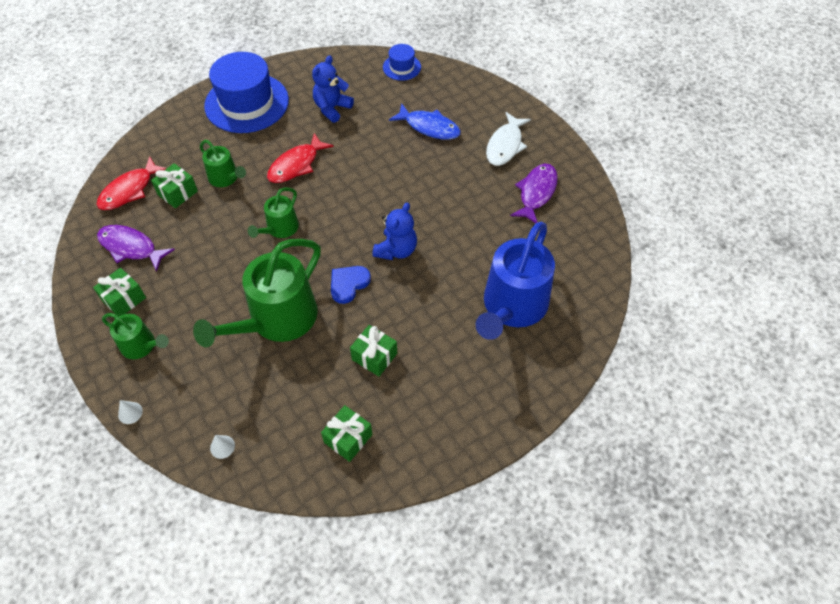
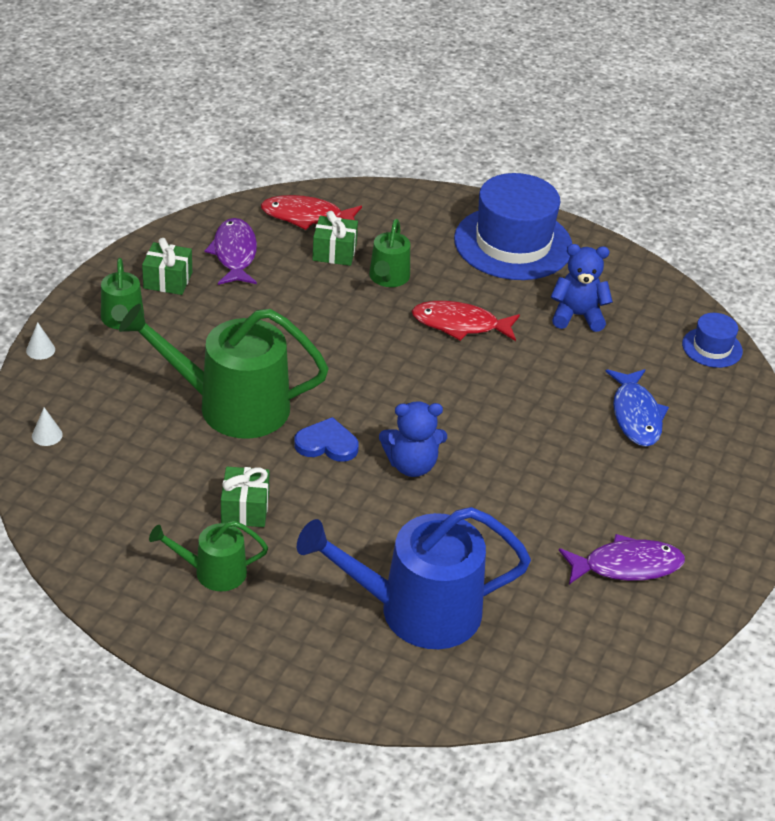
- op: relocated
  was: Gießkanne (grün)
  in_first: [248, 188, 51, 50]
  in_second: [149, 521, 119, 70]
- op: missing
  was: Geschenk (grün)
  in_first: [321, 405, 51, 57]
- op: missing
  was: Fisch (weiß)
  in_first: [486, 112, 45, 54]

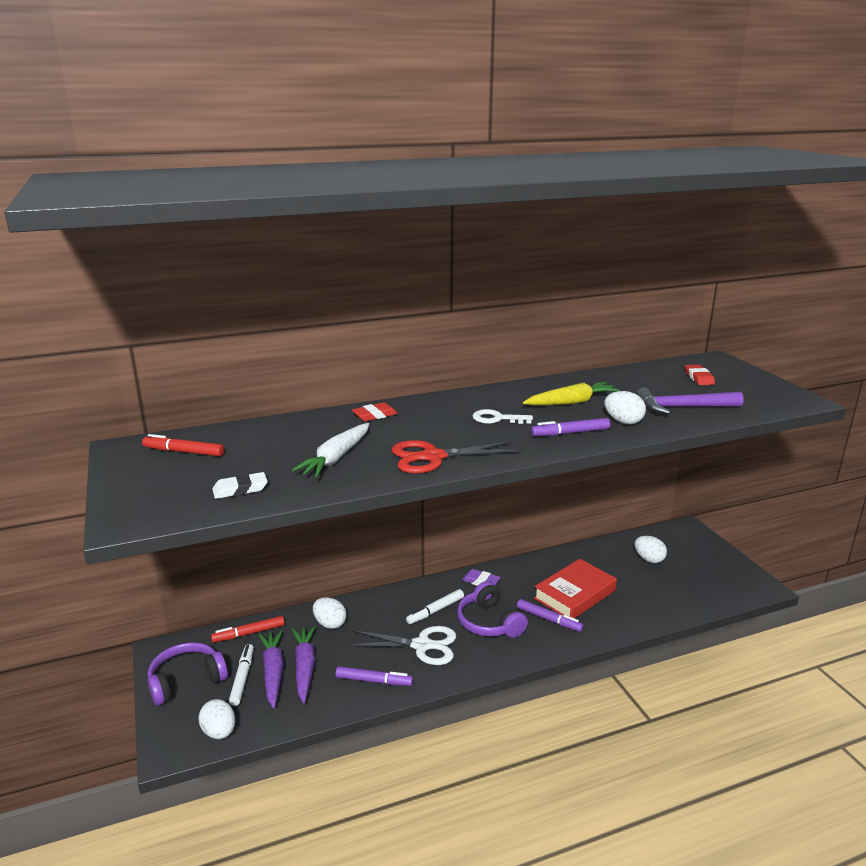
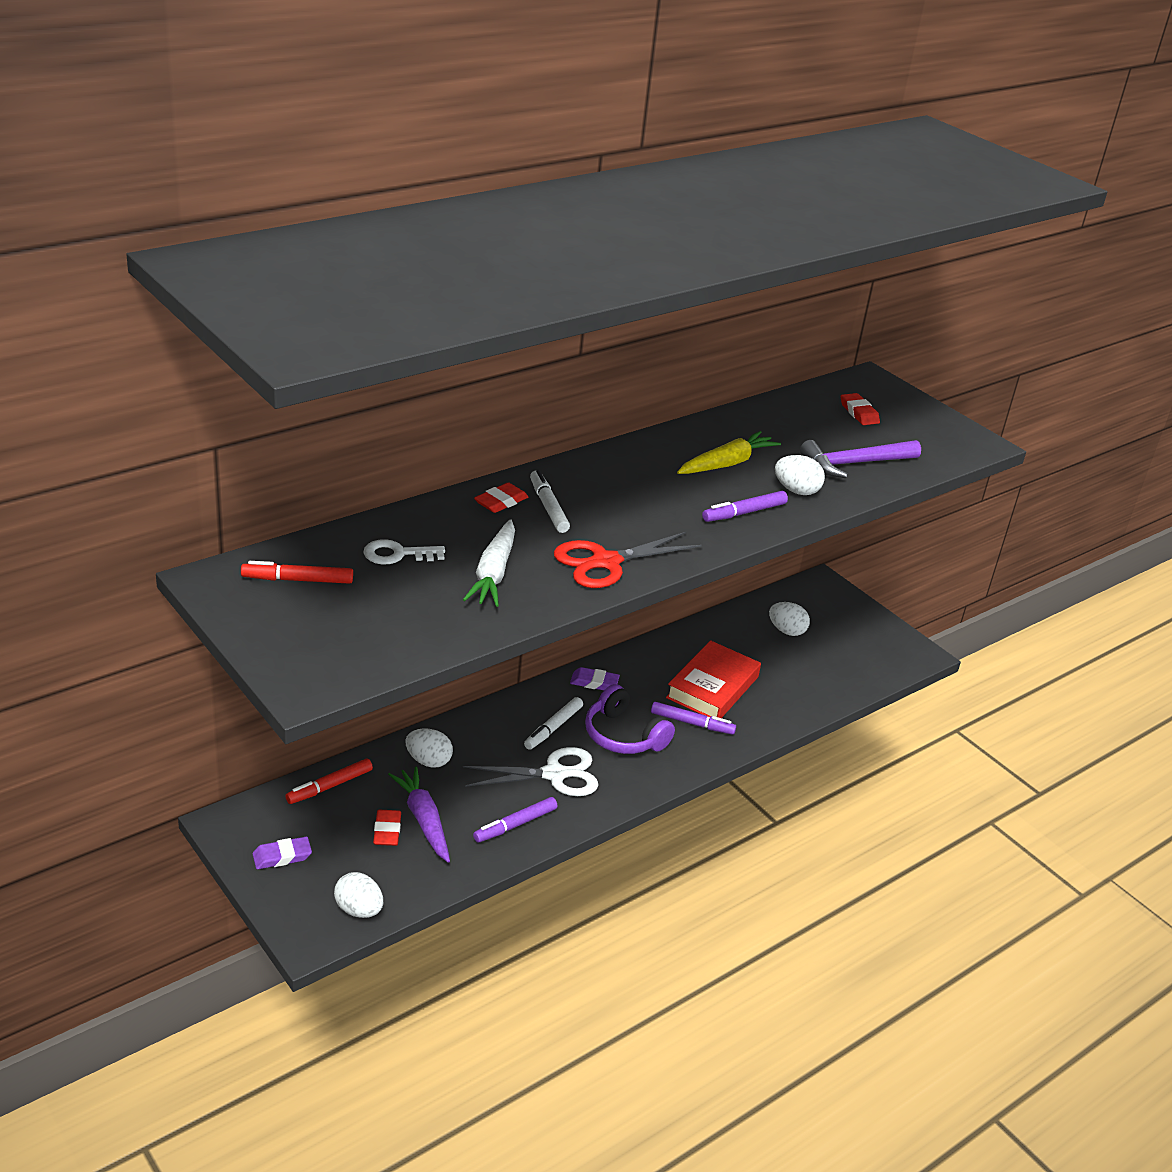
- op: exchanged
  was: Kopfhörer (lila)
  now: Radiergummi (lila)
  in_first: [147, 642, 81, 64]
  in_second: [253, 837, 59, 32]
- op: missing
  was: Radiergummi (weiß)
  in_first: [212, 472, 56, 27]
- op: relocated
  was: Filzstift (weiß)
  in_first: [229, 644, 25, 62]
  in_second: [530, 470, 40, 63]
- op: exchanged
  was: Karotte (lila)
  now: Radiergummi (rot)
  in_first: [258, 630, 26, 78]
  in_second: [373, 810, 28, 36]
- op: spun
  was: Filzstift (lila)
  in_first: [335, 666, 78, 20]
  in_second: [473, 797, 85, 46]
  clockwise: 150
- op: relocated
  was: Schlüssel (weiß)
  in_first: [473, 409, 60, 15]
  in_second: [364, 539, 81, 26]

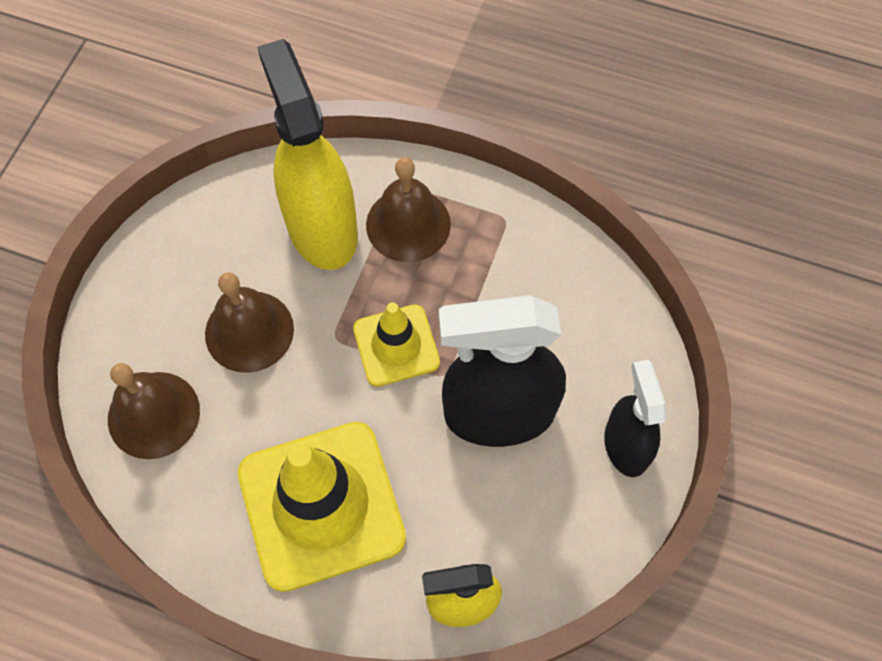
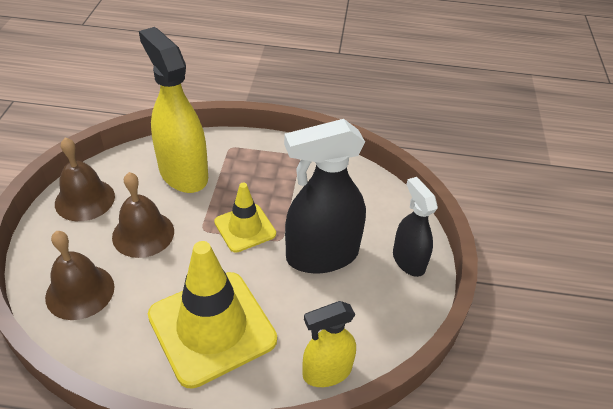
- op: relocated
  was: Glocke (braun)
  in_first: [366, 157, 85, 105]
  in_second: [55, 137, 60, 84]

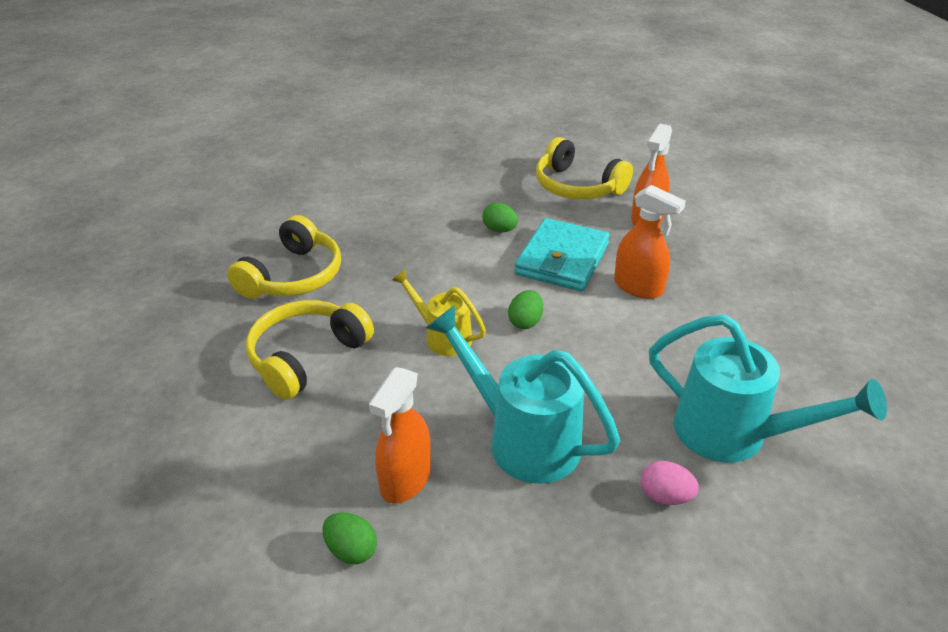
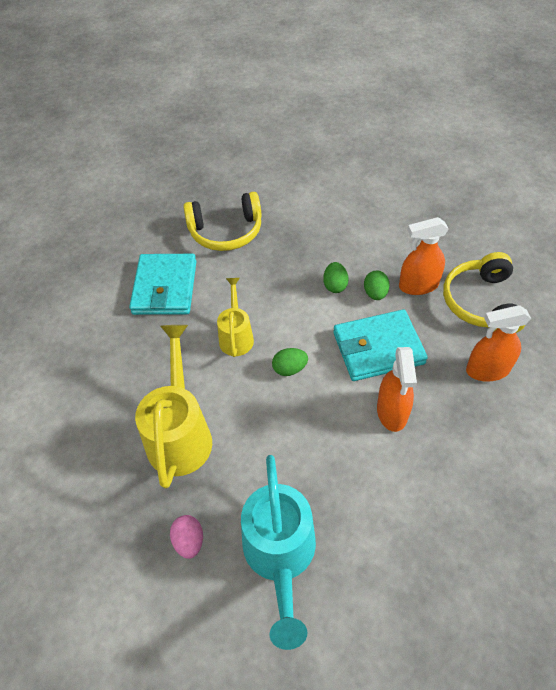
- op: exchanged
  was: Kopfhörer (gelb)
  now: Geldbörse (türkis)
  in_first: [246, 300, 128, 100]
  in_second: [129, 254, 68, 61]
- op: relocated
  was: Ei (grün)
  in_first: [322, 512, 55, 52]
  in_second: [323, 262, 26, 31]
- op: relocated
  was: Sprühflasche (orange)
  in_first: [369, 367, 62, 137]
  in_second: [399, 217, 50, 78]
- op: colour
  was: Gießkanne (türkis)
  now: Gießkanne (gelb)
  in_first: [426, 305, 194, 179]
  in_second: [135, 325, 77, 164]

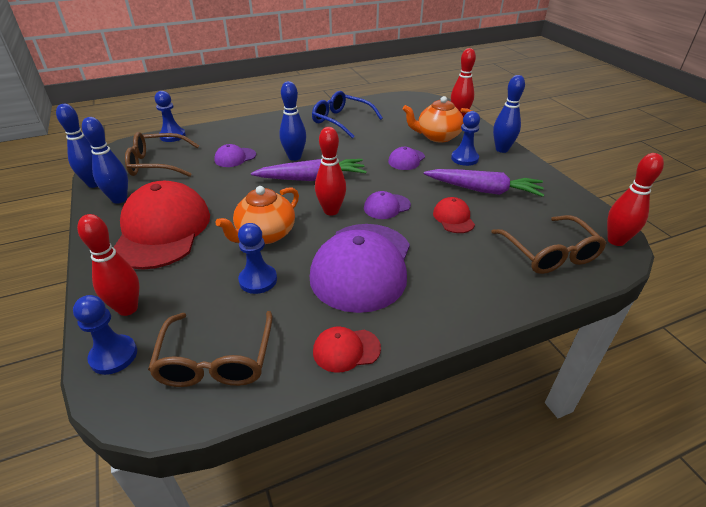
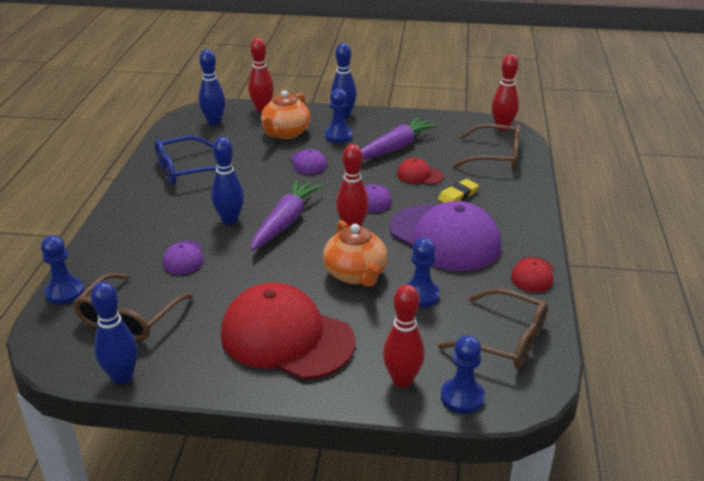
- op: relocated
  was: Bowlingkegel (blau)
  in_first: [82, 117, 46, 87]
  in_second: [199, 49, 26, 76]
- op: appeared
  now: Radiergummi (gelb)
  in_second: [438, 179, 41, 24]

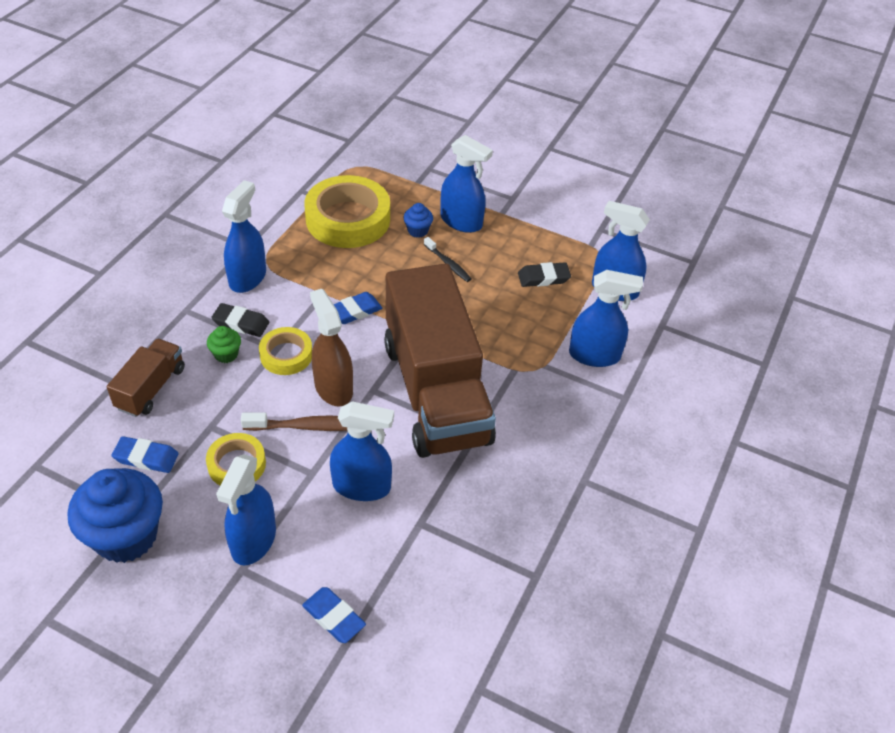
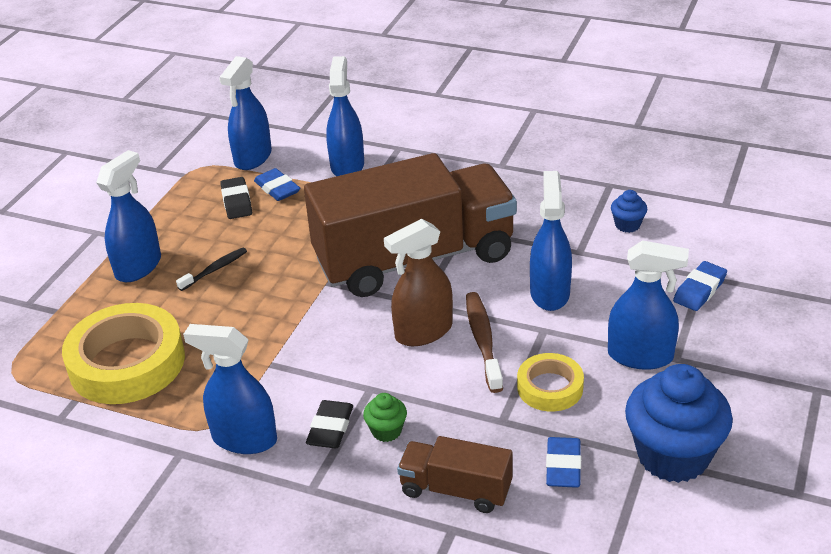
- op: missing
  was: Klebeband (gelb)
  in_first: [259, 327, 53, 48]
- op: relocated
  was: Radiergummi (blau)
  in_first: [334, 292, 49, 32]
  in_second: [254, 168, 46, 33]
- op: relocated
  was: Muffin (blau)
  in_first: [404, 203, 29, 35]
  in_second: [611, 190, 36, 43]

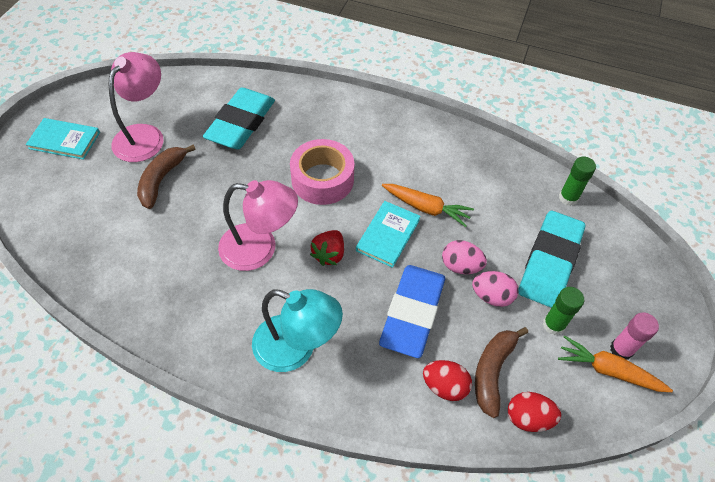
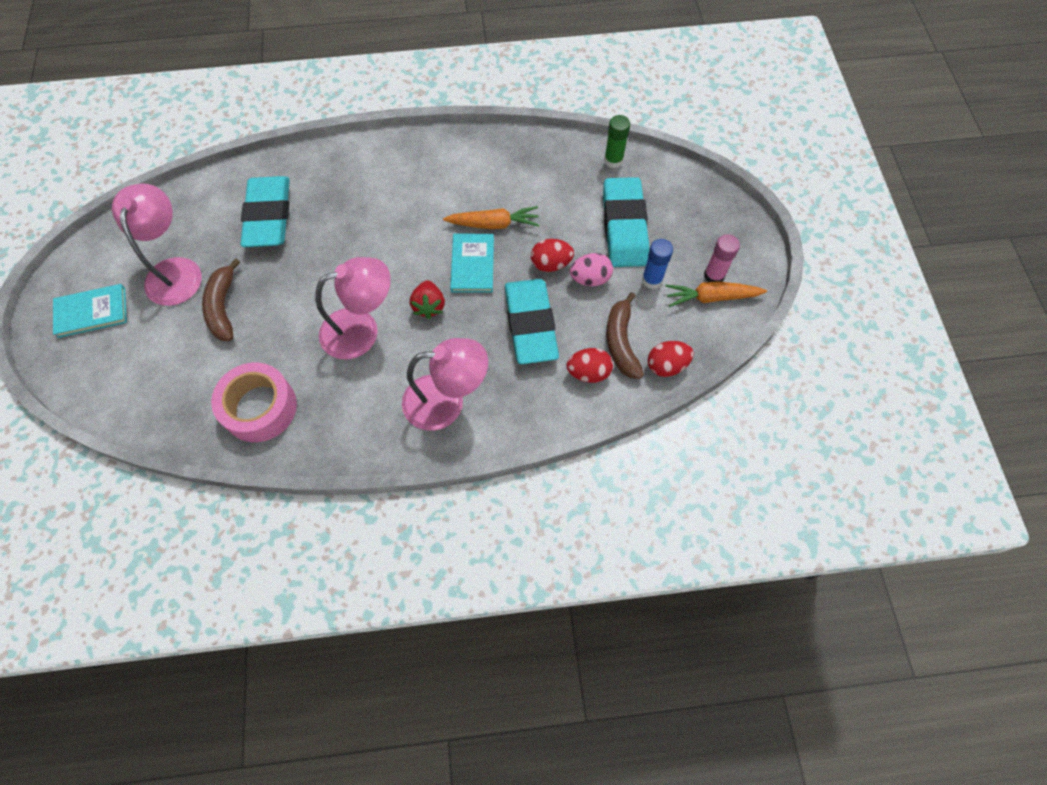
- op: colour
  was: Lampe (türkis)
  now: Lampe (rosa)
  in_first: [252, 289, 91, 83]
  in_second: [402, 338, 86, 93]
- op: relocated
  was: Klebeband (rosa)
  in_first: [290, 139, 64, 66]
  in_second: [211, 363, 86, 79]
- op: colour
  was: Radiergummi (blau)
  now: Radiergummi (türkis)
  in_first: [379, 265, 66, 93]
  in_second: [505, 279, 54, 85]
- op: colour
  was: Ei (rosa)
  now: Ei (rot)
  in_first: [442, 240, 45, 34]
  in_second: [531, 239, 43, 33]
- op: colour
  was: Klebestift (grün)
  now: Klebestift (blau)
  in_first: [543, 287, 41, 48]
  in_second: [642, 239, 31, 50]

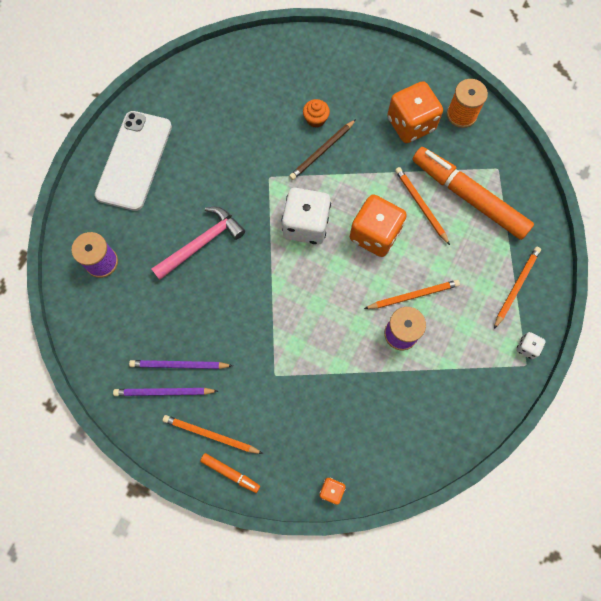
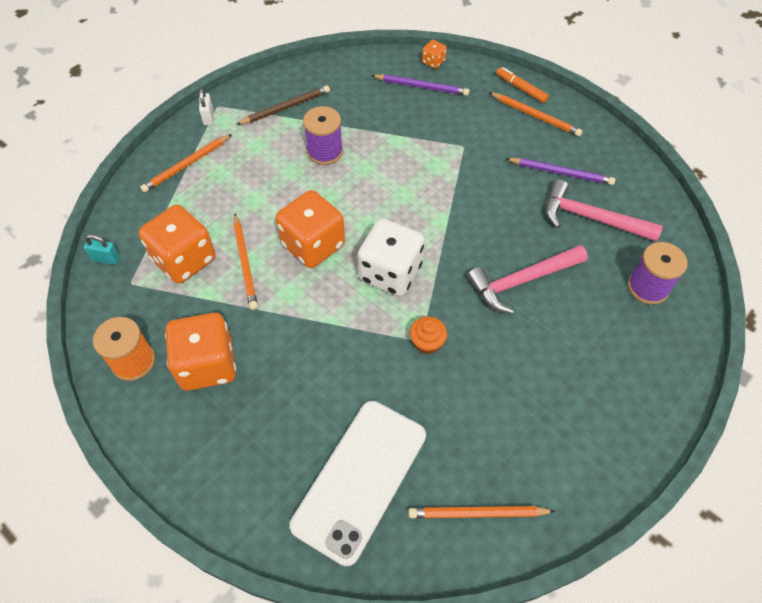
- op: relocated
  was: Handy (weiß)
  in_first: [95, 111, 77, 100]
  in_second: [290, 401, 136, 166]
- op: relocated
  was: Bleistift (lila)
  in_first: [113, 388, 105, 8]
  in_second: [371, 74, 98, 22]
- op: relocated
  was: Bleistift (braun)
  in_first: [289, 119, 67, 61]
  in_second: [236, 85, 94, 40]
- op: relocated
  was: Muffin (orange)
  in_first: [303, 99, 27, 29]
  in_second: [410, 316, 37, 38]
- op: relocated
  was: Bleistift (orange)
  in_first: [364, 280, 96, 29]
  in_second: [408, 506, 147, 12]
- op: exchanged
  was: Filzstift (orange)
  now: Spielwürfel (orange)
  in_first: [412, 147, 122, 93]
  in_second: [139, 204, 76, 80]
- op: exchanged
  was: Spielwürfel (weiß)
  now: Vorhängeschloss (weiß)
  in_first: [516, 332, 30, 27]
  in_second: [199, 88, 14, 37]
- op: appeared
  now: Vorhängeschloss (türkis)
  in_second: [84, 234, 36, 31]
- op: appeared
  now: Hammer (rosa)
  in_second: [546, 180, 117, 62]

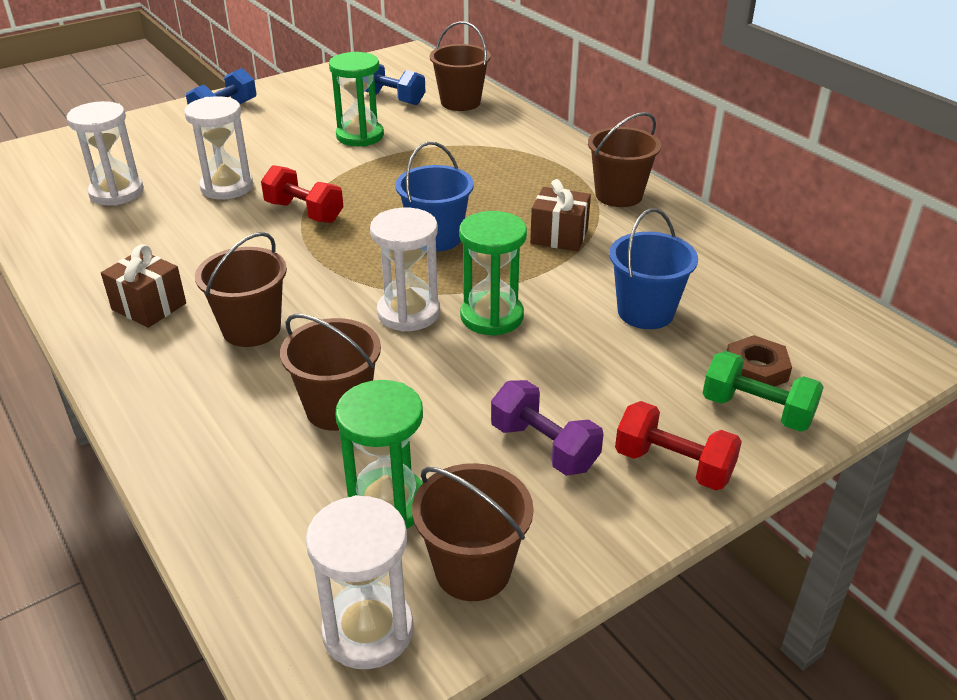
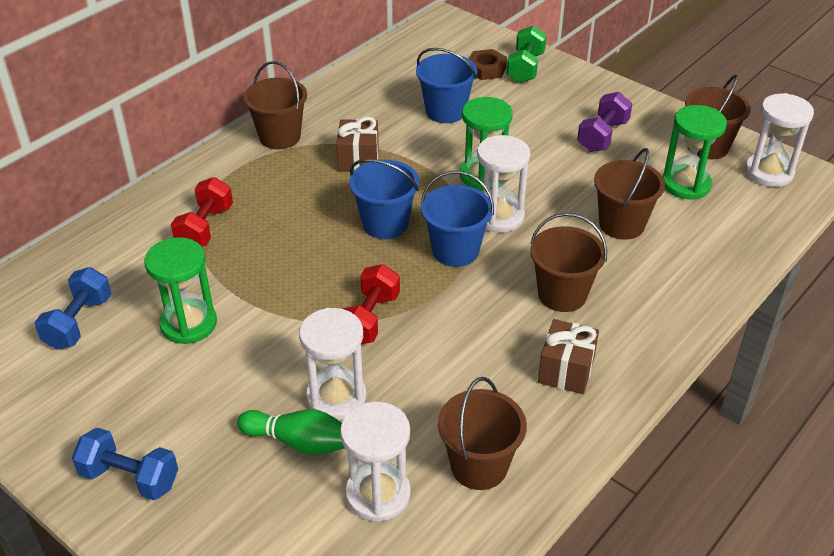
- op: relocated
  was: Eimer (braun)
  in_first: [430, 21, 61, 90]
  in_second: [438, 377, 89, 113]
- op: relocated
  was: Hantel (rot)
  in_first: [615, 401, 127, 89]
  in_second: [171, 177, 62, 70]
- op: appeared
  now: Bowlingkegel (grün)
  in_second: [237, 409, 108, 46]
- op: appeared
  now: Eimer (blau)
  in_second: [421, 171, 73, 96]

